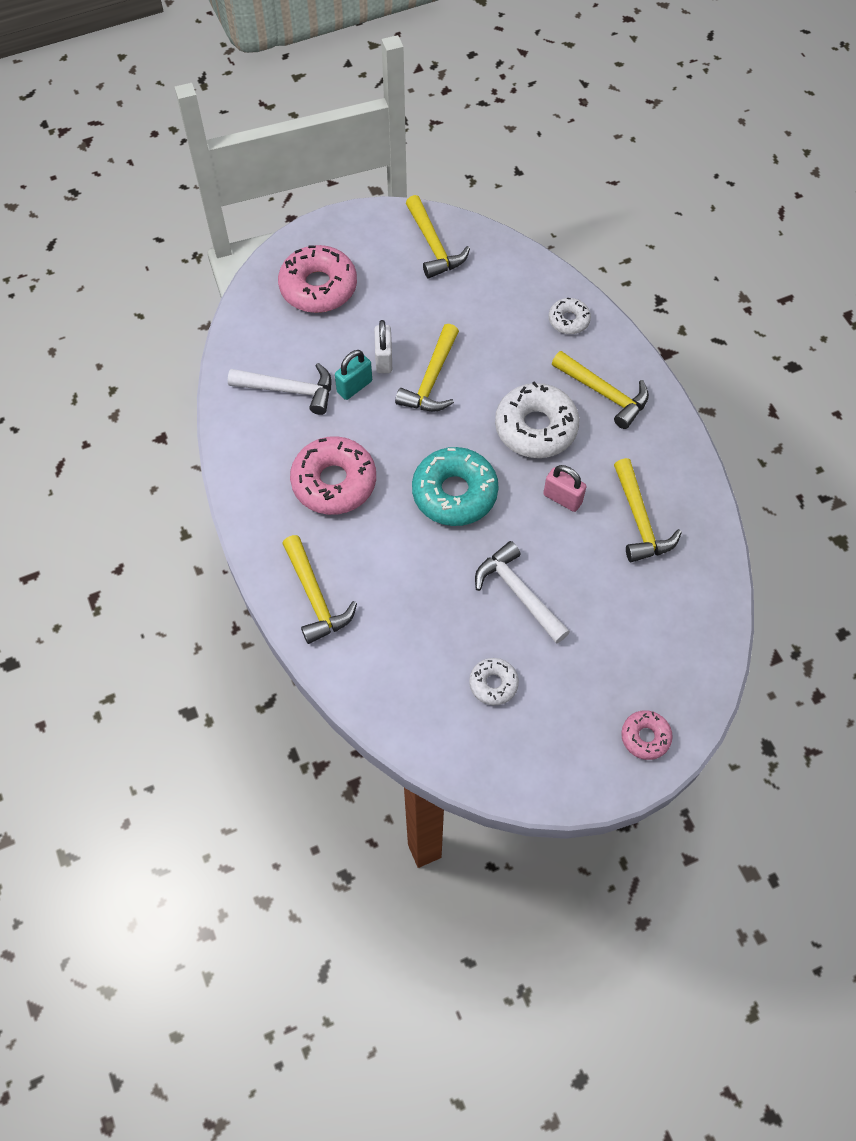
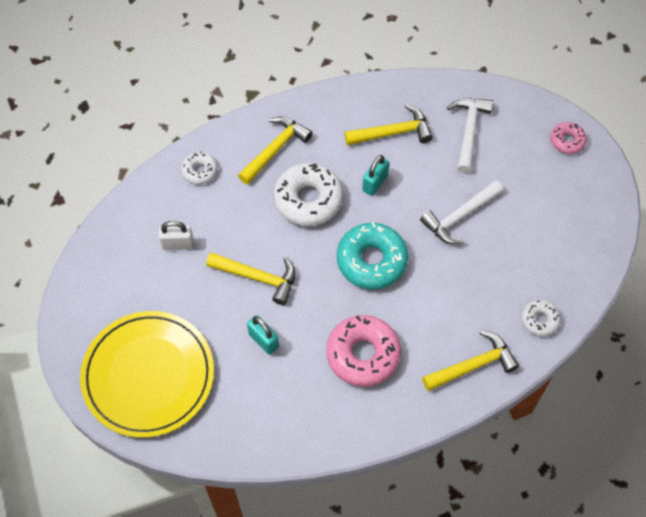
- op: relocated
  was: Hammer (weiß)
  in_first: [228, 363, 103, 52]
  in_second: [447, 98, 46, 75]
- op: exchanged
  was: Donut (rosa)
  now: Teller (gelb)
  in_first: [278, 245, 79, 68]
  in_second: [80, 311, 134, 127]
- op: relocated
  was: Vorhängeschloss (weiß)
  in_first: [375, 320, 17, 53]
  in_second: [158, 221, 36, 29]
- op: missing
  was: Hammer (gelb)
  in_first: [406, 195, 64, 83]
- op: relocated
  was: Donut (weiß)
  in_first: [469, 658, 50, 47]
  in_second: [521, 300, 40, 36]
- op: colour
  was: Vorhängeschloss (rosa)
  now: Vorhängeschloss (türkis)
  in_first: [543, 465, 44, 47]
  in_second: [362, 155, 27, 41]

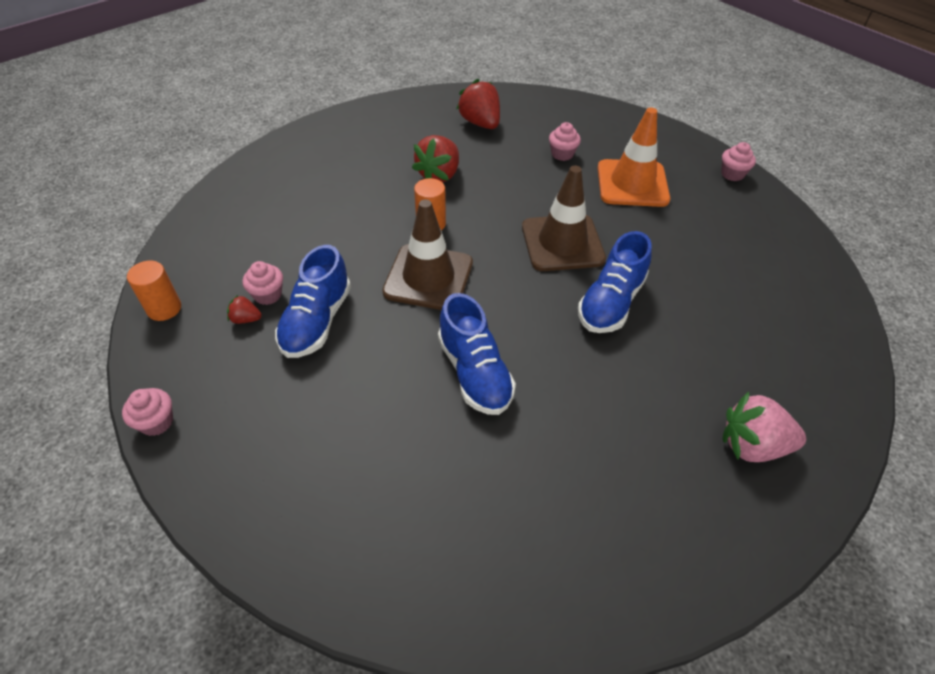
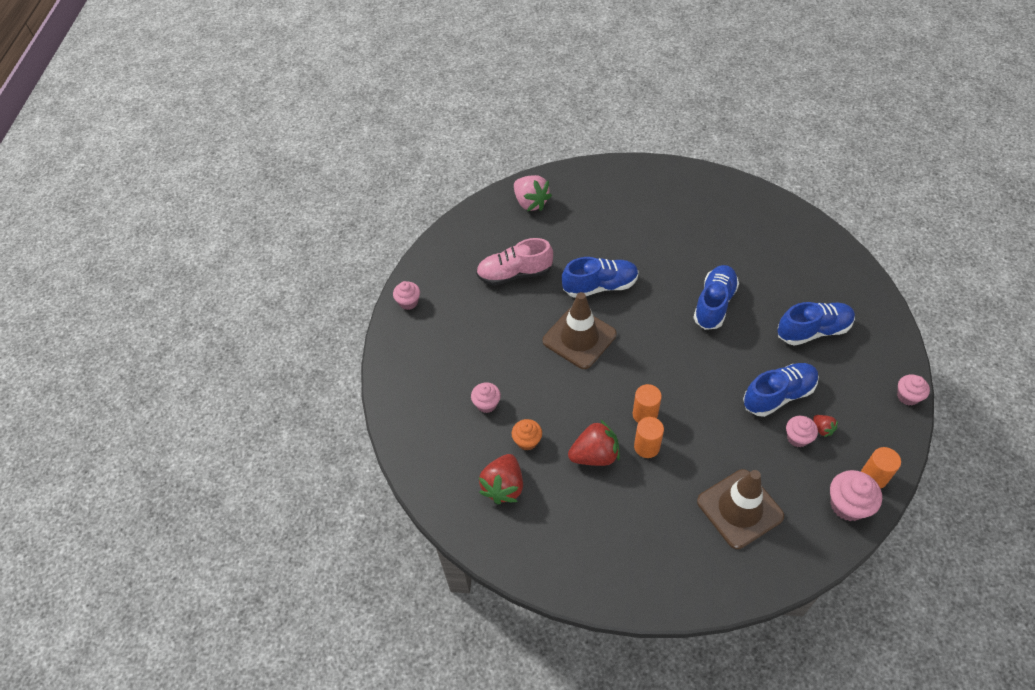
- op: relocated
  was: Leitkegel (braun)
  in_first: [382, 199, 91, 111]
  in_second: [697, 469, 87, 80]
- op: missing
  was: Leitkegel (orange)
  in_first: [598, 108, 72, 99]
- op: relocated
  was: Erdbeere (rosa)
  in_first: [723, 391, 83, 71]
  in_second: [514, 175, 38, 36]
- op: appeared
  now: Schuh (rosa)
  in_second: [476, 238, 77, 47]
- op: appeared
  now: Muffin (orange)
  in_second: [512, 419, 30, 32]
- op: appeared
  now: Vollzylinder (orange)
  in_second: [634, 417, 30, 41]
- op: appeared
  now: Schuh (blau)
  in_second: [778, 302, 77, 44]
- op: appeared
  now: Muffin (rosa)
  in_second: [830, 470, 52, 51]

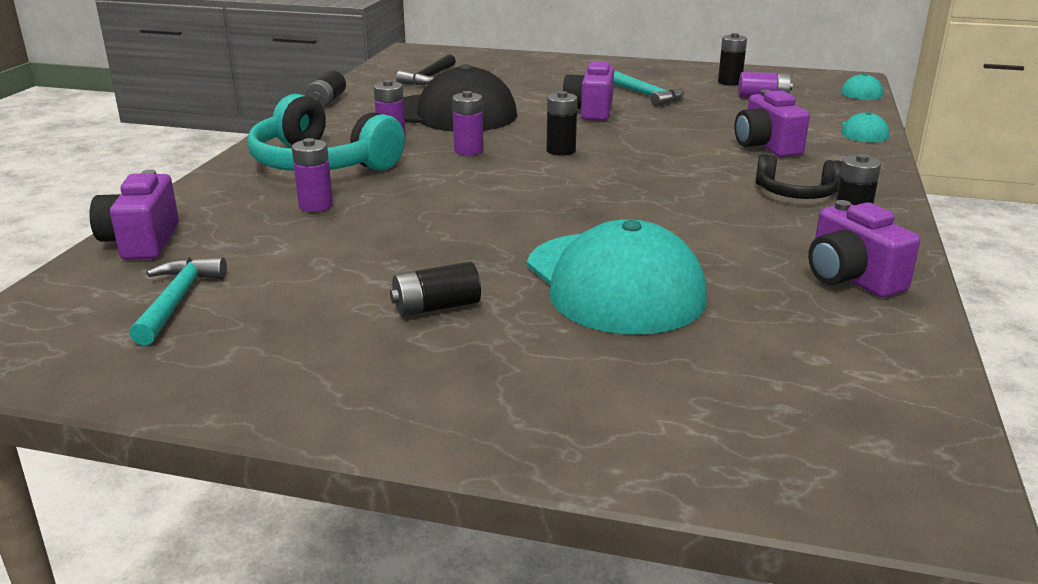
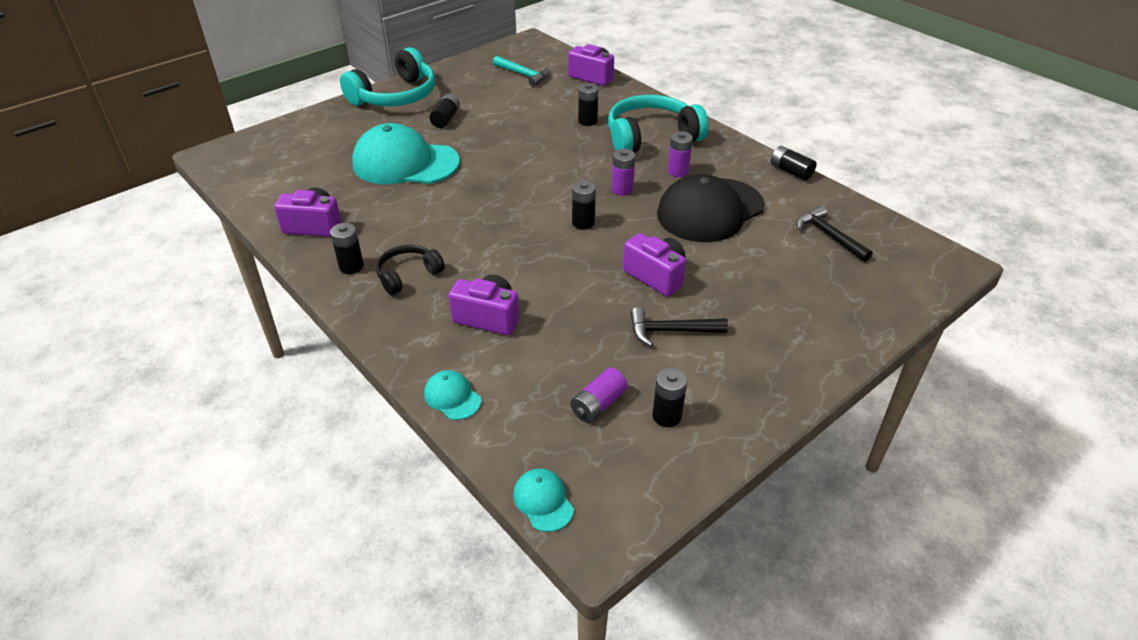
- op: colour
  was: Batterie (lila)
  now: Batterie (schwarz)
  in_first: [292, 138, 41, 74]
  in_second: [578, 83, 20, 43]
- op: colour
  was: Hammer (türkis)
  now: Hammer (schwarz)
  in_first: [614, 71, 70, 36]
  in_second: [630, 307, 98, 40]
- op: appeared
  now: Kopfhörer (türkis)
  in_second: [340, 47, 95, 59]

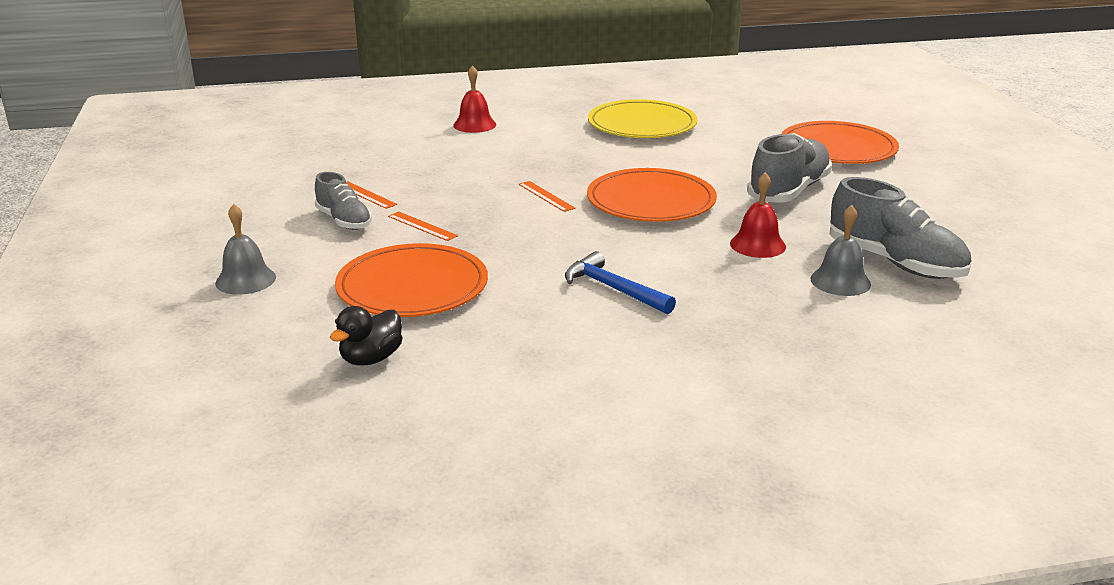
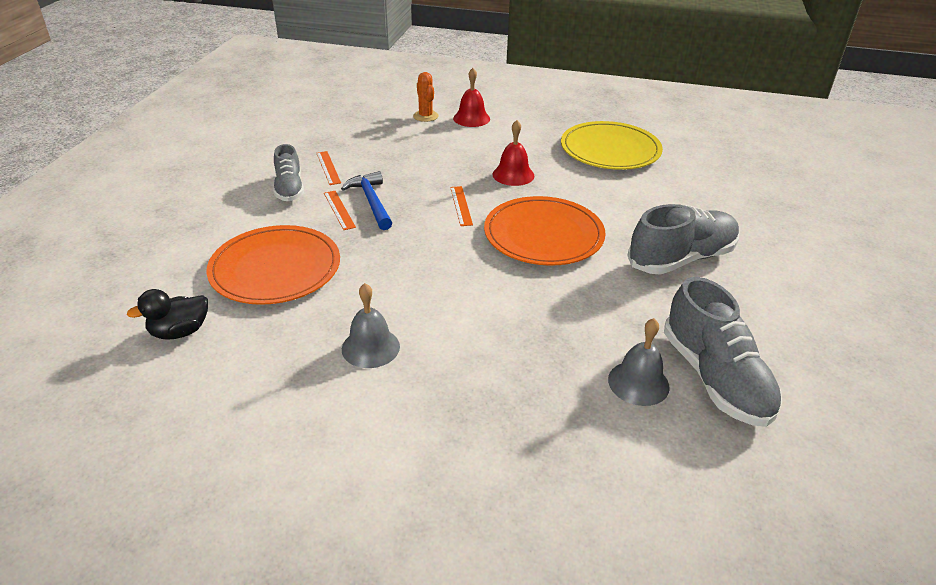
- op: relocated
  was: Glocke (grau)
  in_first: [215, 204, 61, 91]
  in_second: [342, 283, 58, 85]
- op: relocated
  was: Hammer (blau)
  in_first: [565, 251, 111, 63]
  in_second: [341, 171, 51, 59]
- op: relocated
  was: Glocke (rot)
  in_first: [730, 172, 56, 86]
  in_second: [493, 120, 41, 66]
- op: missing
  was: Teller (orange)
  in_first: [781, 121, 118, 43]
- op: appeared
  now: Kaktus (orange)
  in_second: [413, 72, 25, 50]

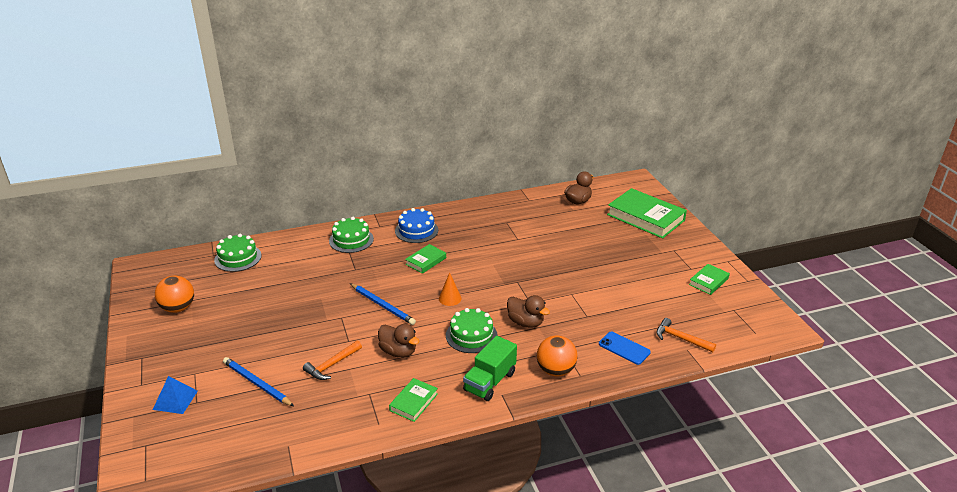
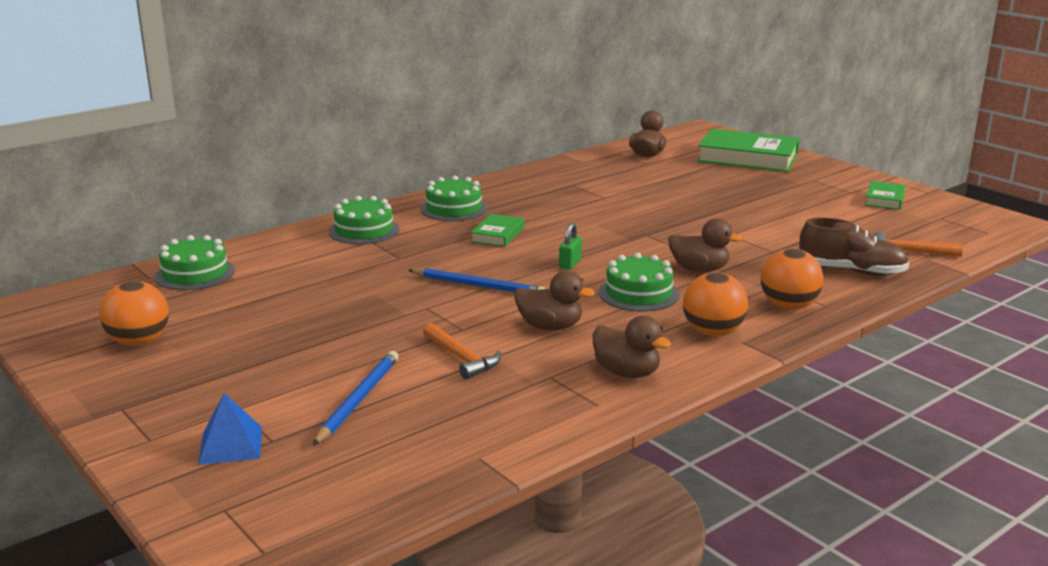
- op: spun
  was: Bleistift (blau)
  in_first: [223, 357, 71, 49]
  in_second: [313, 351, 86, 95]
  clockwise: 90
- op: spun
  was: Hammer (orange)
  in_first: [303, 341, 59, 39]
  in_second: [423, 323, 78, 56]
  clockwise: -60
- op: exchanged
  was: Buch (grün)
  now: Ente (braun)
  in_first: [389, 378, 49, 44]
  in_second: [593, 315, 78, 63]
- op: colour
  was: Kuchen (blau)
  now: Kuchen (grün)
  in_first: [395, 208, 43, 35]
  in_second: [420, 176, 68, 45]
- op: exchanged
  was: Kegel (orange)
  now: Vorhängeschloss (grün)
  in_first: [439, 272, 23, 34]
  in_second: [559, 223, 23, 47]
- op: exchanged
  was: Lastwagen (grün)
  now: Ball (orange)
  in_first: [463, 336, 54, 65]
  in_second: [683, 272, 65, 64]
- op: exchanged
  was: Handy (blau)
  now: Schuh (braun)
  in_first: [599, 331, 52, 34]
  in_second: [799, 217, 110, 59]

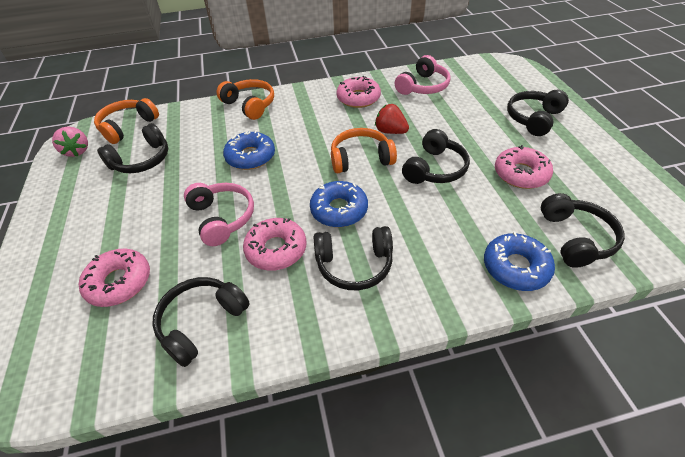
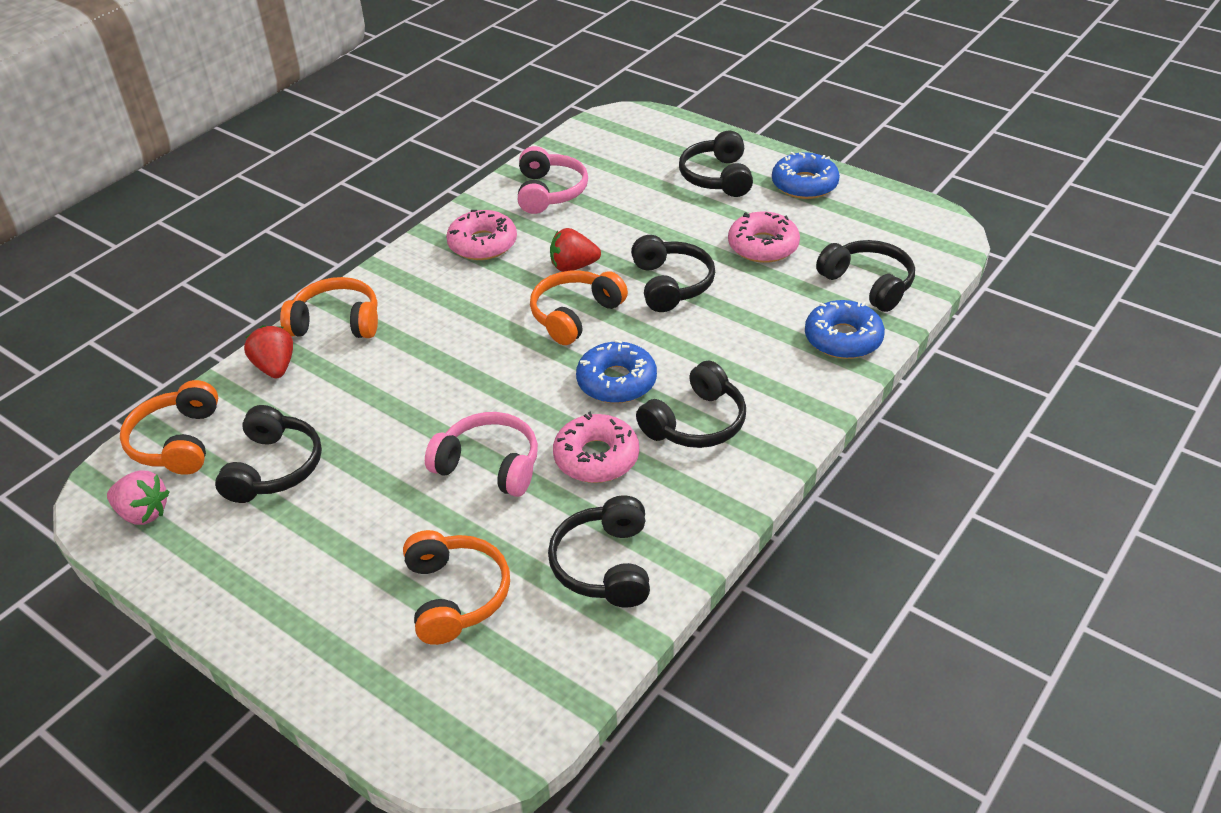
- op: exchanged
  was: Donut (rosa)
  now: Kopfhörer (orange)
  in_first: [79, 248, 71, 59]
  in_second: [403, 530, 107, 115]
- op: relocated
  was: Donut (blau)
  in_first: [223, 130, 52, 40]
  in_second: [772, 152, 68, 47]
- op: appeared
  now: Erdbeere (rot)
  in_second: [244, 325, 49, 53]

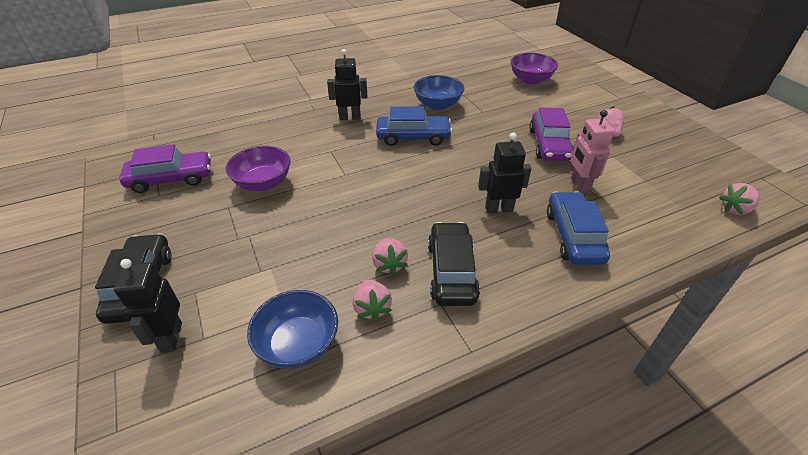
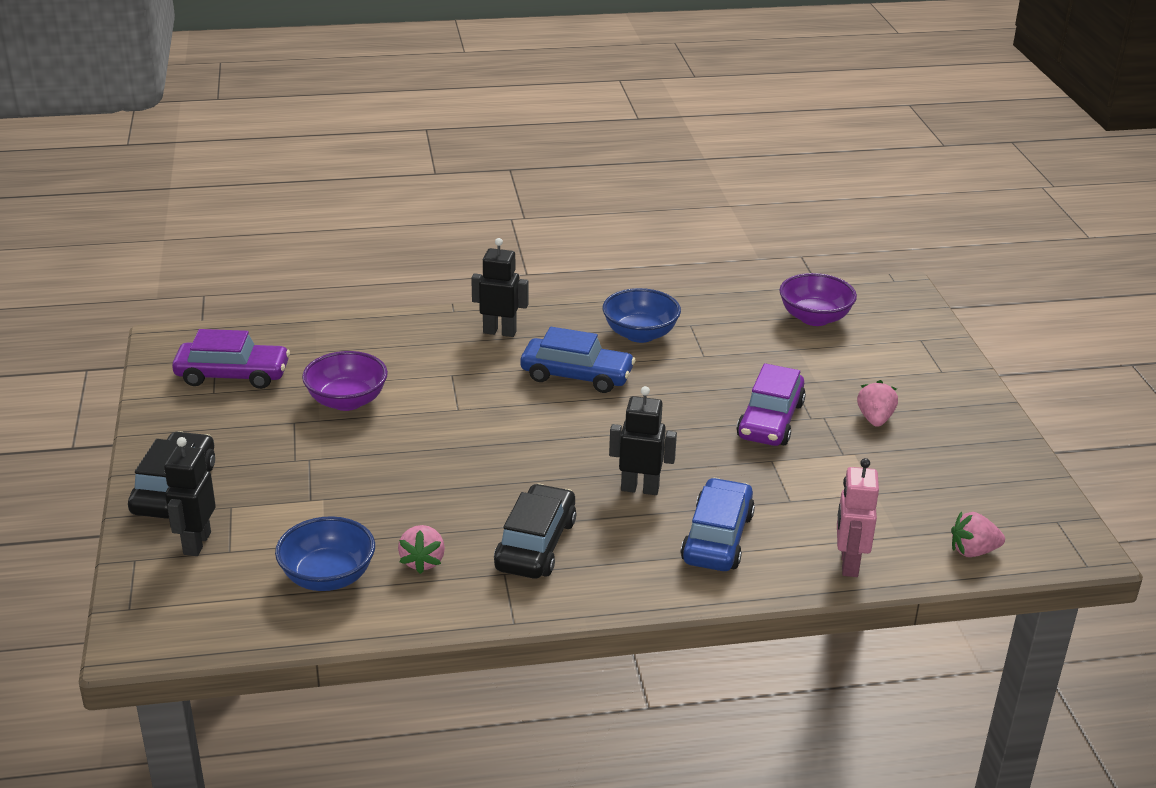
- op: missing
  was: Erdbeere (rosa)
  in_first: [372, 238, 36, 38]
- op: relocated
  was: Roboter (rosa)
  in_first: [571, 110, 43, 83]
  in_second: [837, 458, 42, 119]

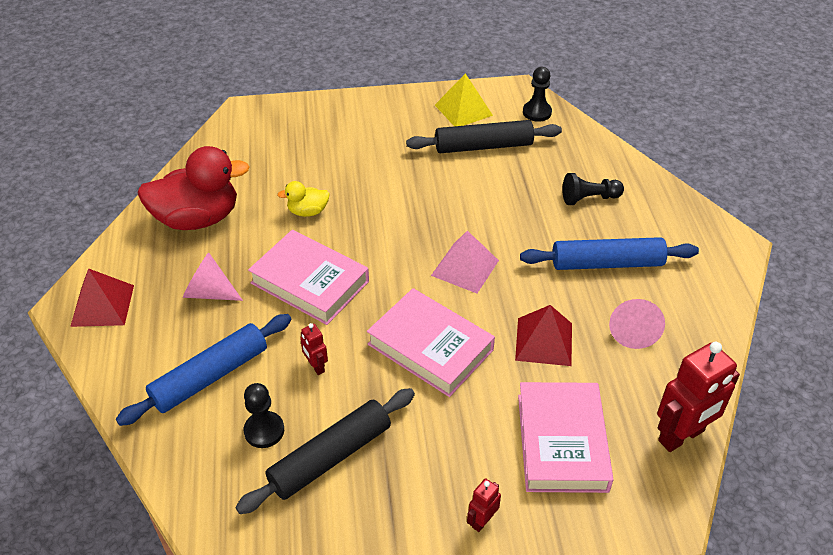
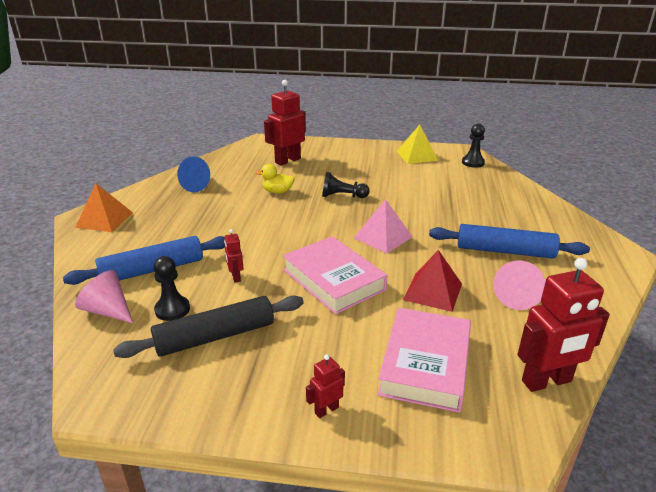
- op: colour
  was: Pyramide (rot)
  now: Pyramide (orange)
  in_first: [70, 268, 64, 59]
  in_second: [75, 183, 58, 49]
- op: exchanged
  was: Ente (rot)
  now: Kegel (blau)
  in_first: [137, 146, 113, 84]
  in_second: [177, 156, 33, 36]
- op: relocated
  was: Kegel (rosa)
  in_first: [183, 253, 60, 48]
  in_second: [75, 270, 58, 53]
- op: missing
  was: Buch (rosa)
  in_first: [248, 230, 121, 95]
- op: missing
  was: Nudelholz (schwarz)
  in_first: [406, 120, 156, 33]
- op: relocated
  was: Bauer (schwarz)
  in_first: [562, 173, 62, 32]
  in_second: [322, 172, 48, 26]
- op: appeared
  now: Roboter (rot)
  in_second: [264, 80, 42, 86]

